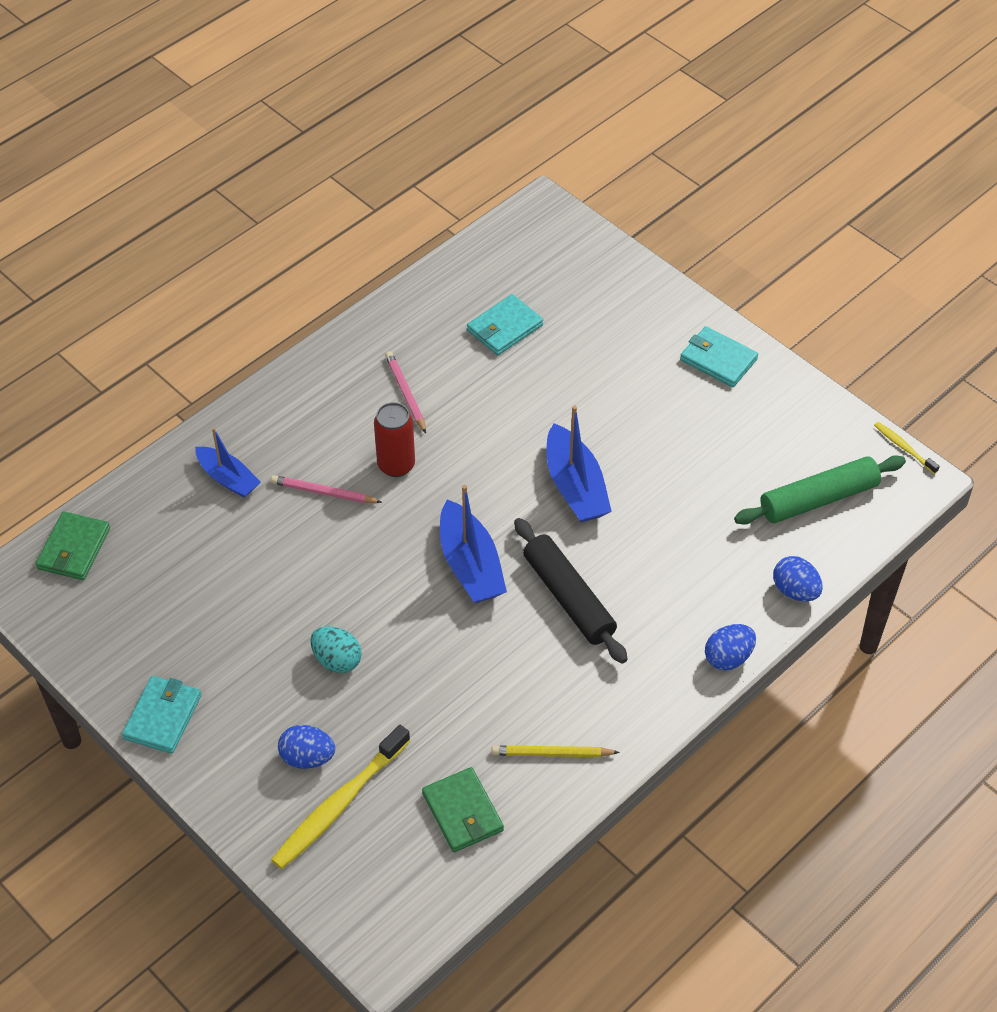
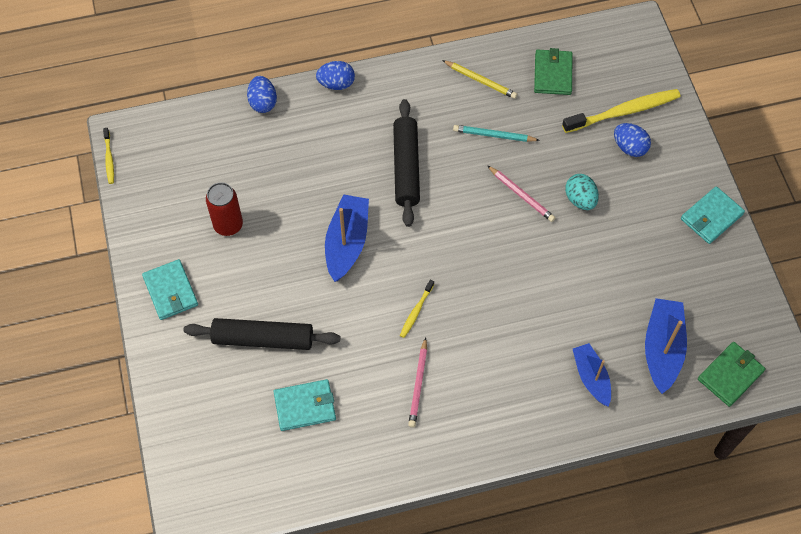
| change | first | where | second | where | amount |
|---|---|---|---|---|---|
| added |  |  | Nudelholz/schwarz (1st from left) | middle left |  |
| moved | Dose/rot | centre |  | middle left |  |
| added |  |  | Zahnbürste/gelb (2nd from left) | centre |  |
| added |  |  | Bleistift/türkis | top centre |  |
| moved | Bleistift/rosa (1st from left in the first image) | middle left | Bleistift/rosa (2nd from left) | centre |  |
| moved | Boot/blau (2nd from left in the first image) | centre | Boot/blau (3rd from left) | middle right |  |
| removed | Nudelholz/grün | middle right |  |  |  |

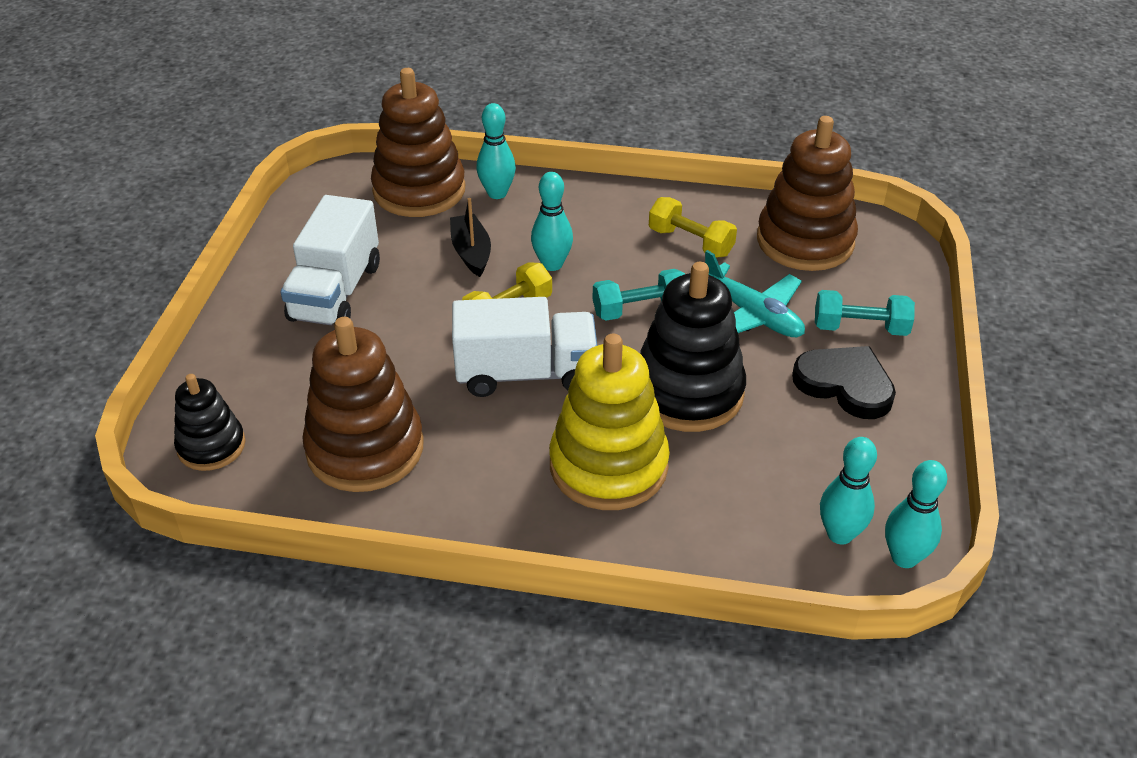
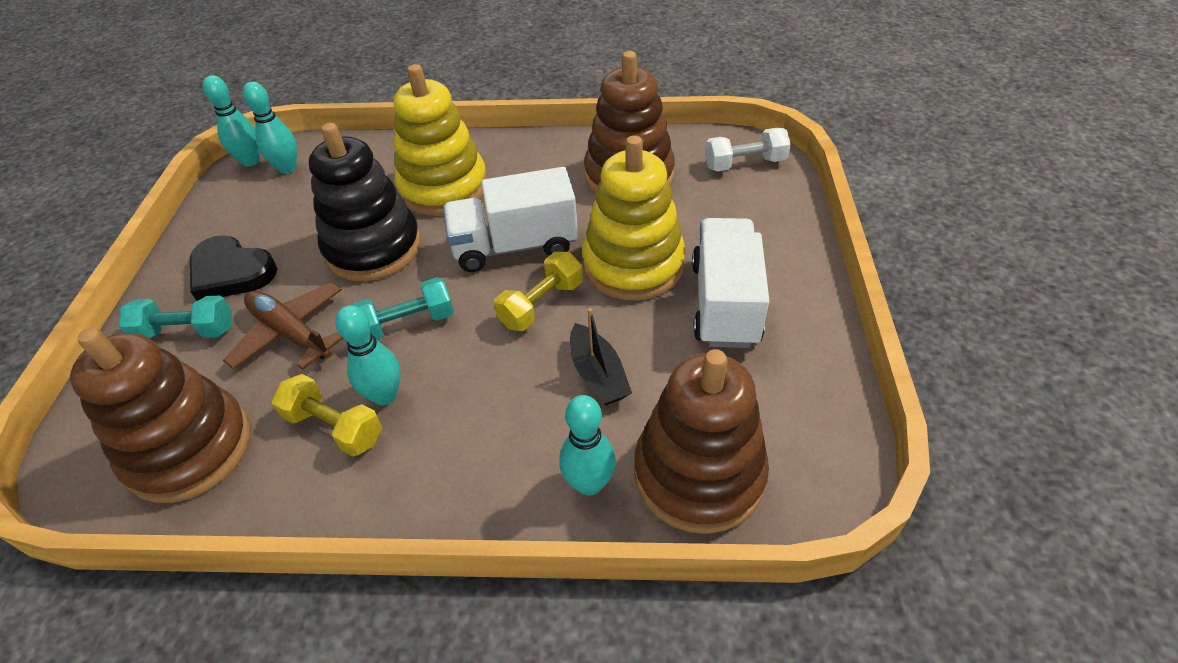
| change | first | where | second | where | amount |
|---|---|---|---|---|---|
| recoloured | Flugzeug/türkis | centre | Flugzeug/braun | middle left |  |
| moved | Bowlingkegel/türkis (2nd from left in the first image) | top centre | Bowlingkegel/türkis (3rd from left) | middle left |  |
| added |  |  | Stapelspielzeug/gelb (2nd from left) | top centre |  |
| replaced | Stapelspielzeug/schwarz (1st from left) | middle left | Hantel/weiß | top centre |  |

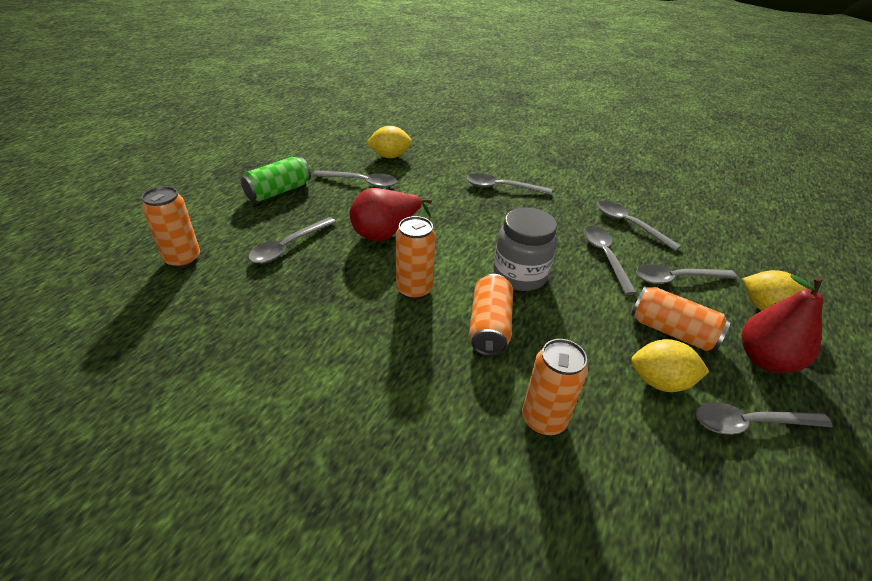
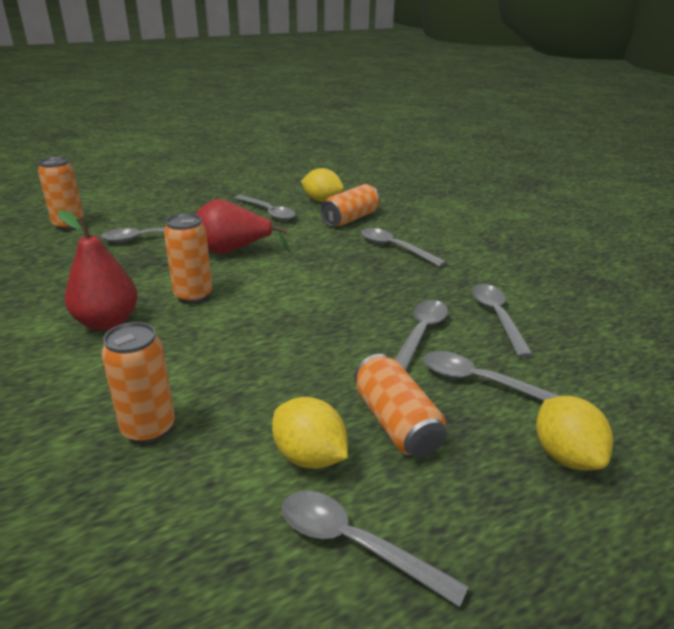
| change | first | where | second | where | amount |
|---|---|---|---|---|---|
| moved | Birne/rot (2nd from left in the first image) | middle right | Birne/rot (1st from left) | middle left |  |
| moved | Dose/orange (3rd from left in the first image) | centre | Dose/orange (4th from left) | top centre |  |
| removed | Dose/grün | top left |  |  |  |
| removed | Einmachglas/grau | centre |  |  |  |

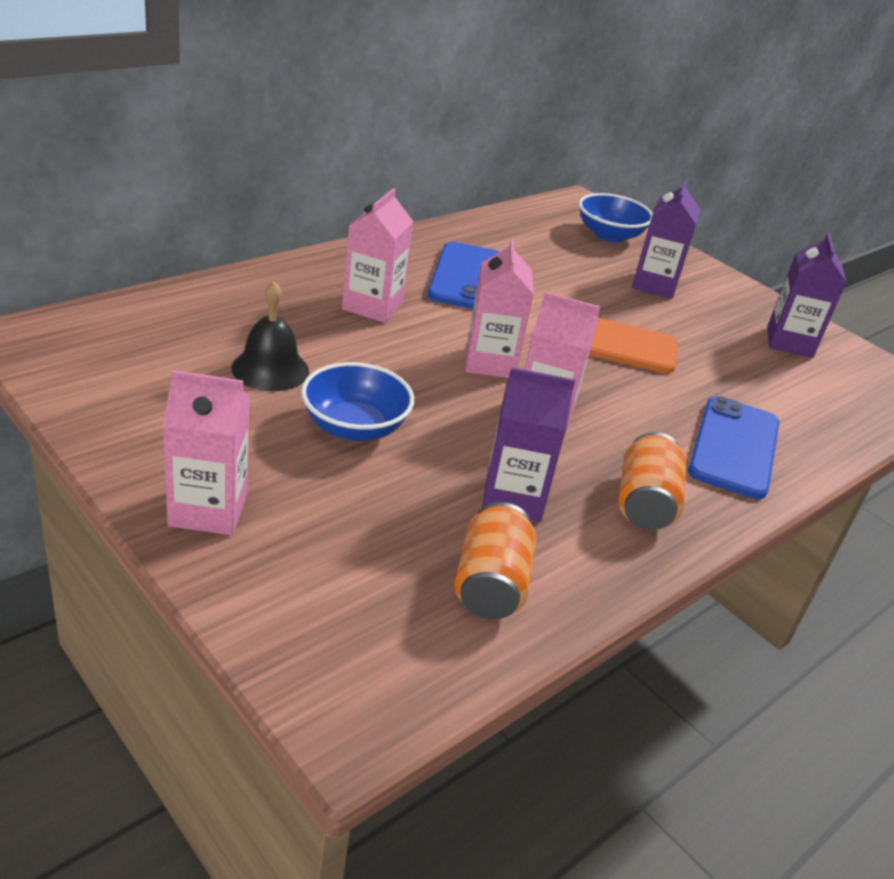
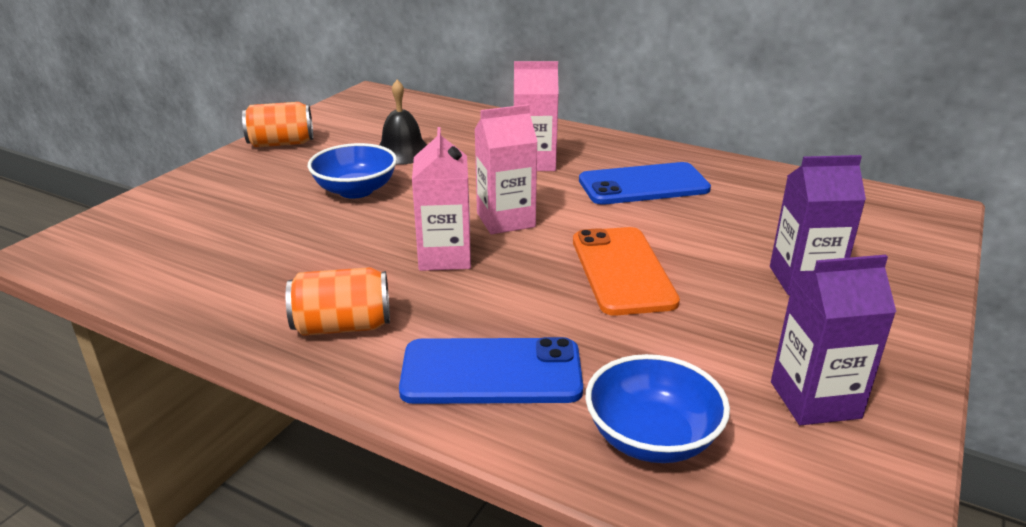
| change | first | where | second | where | amount |
|---|---|---|---|---|---|
| moved | Dose/orange (1st from left) | centre |  | top left |  |
| moved | Schüssel/blau (2nd from left) | top right |  | bottom centre |  |
| removed | Getränkekarton/rosa (1st from left) | middle left |  |  |  |
| removed | Getränkekarton/lila (1st from left) | centre |  |  |  |

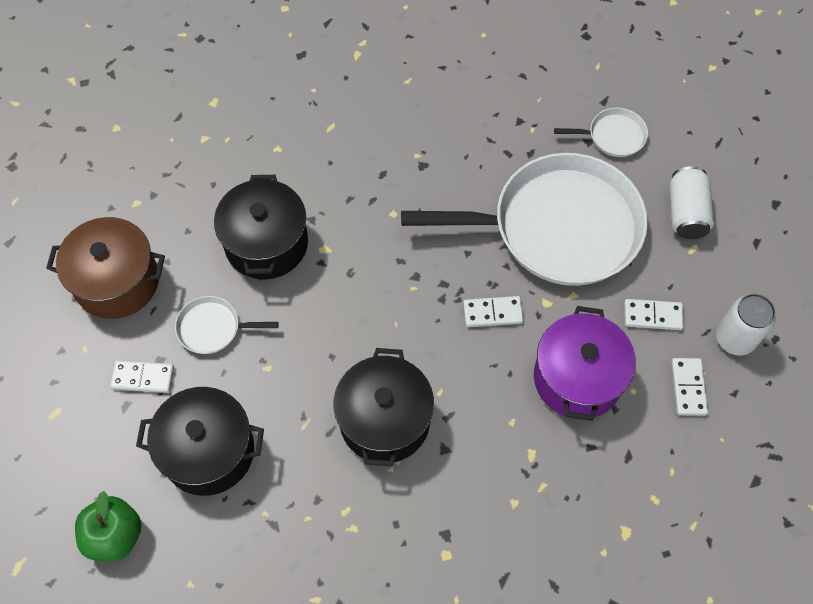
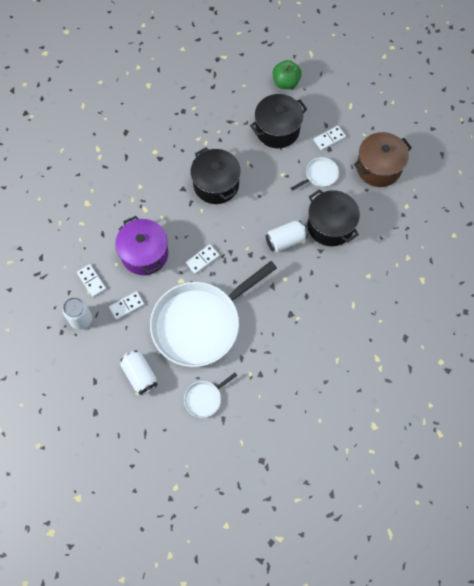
| change | first | where | second | where | amount |
|---|---|---|---|---|---|
| added |  |  | Dose/weiß (3rd from left) | centre |  |

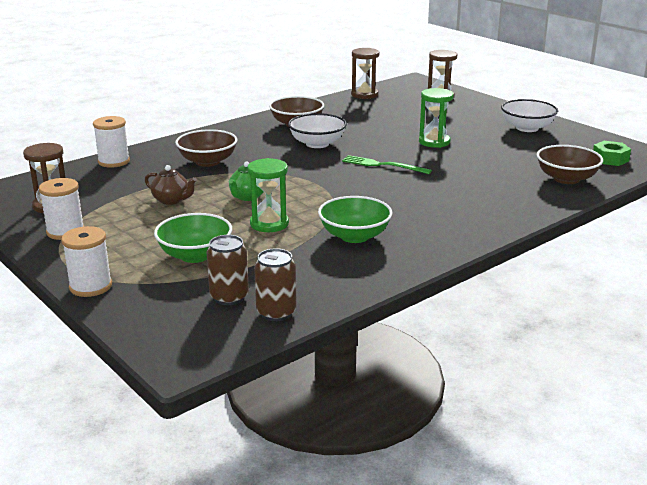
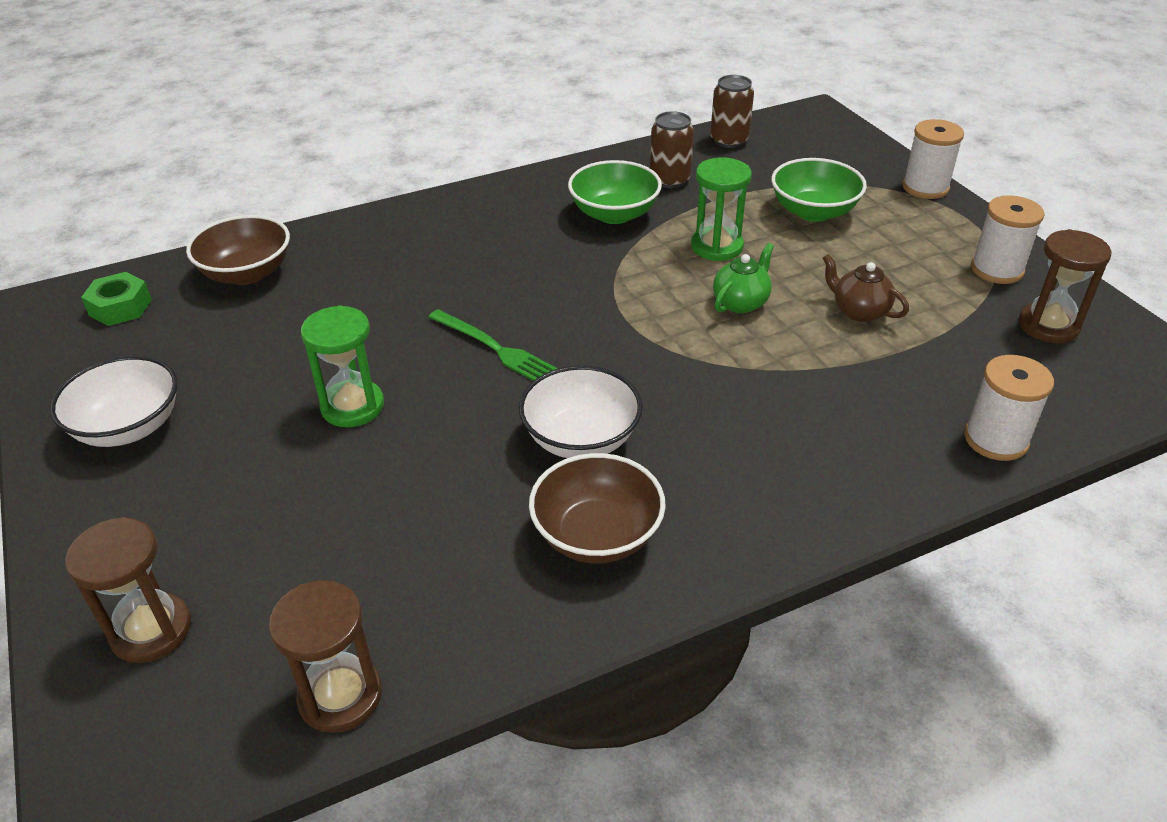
| change | first | where | second | where | amount |
|---|---|---|---|---|---|
| moved | Dose/braun (1st from left) | centre |  | top centre |  |
| removed | Schüssel/braun (1st from left) | top left |  |  |  |

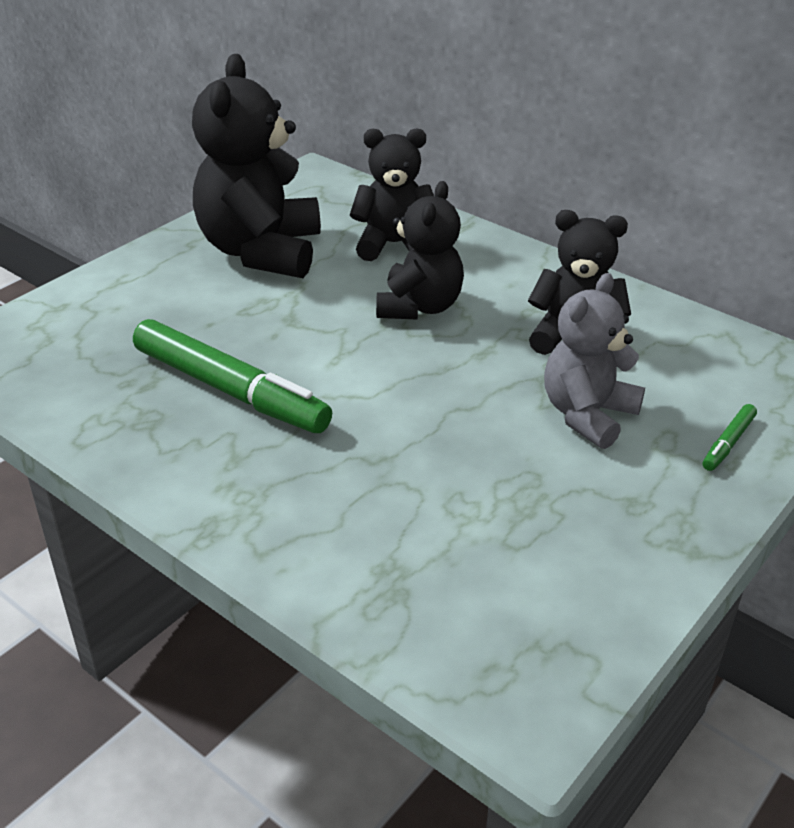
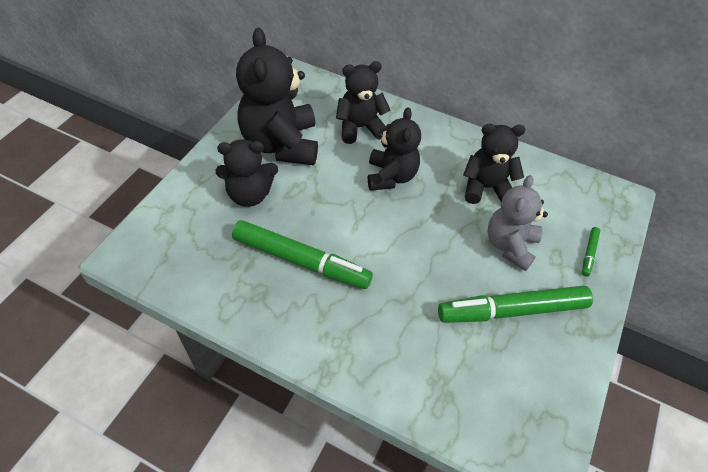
| change | first | where | second | where | amount |
|---|---|---|---|---|---|
| added |  |  | Teddybär/schwarz (1st from left) | centre |  |
| added |  |  | Filzstift/grün (2nd from left) | middle right |  |

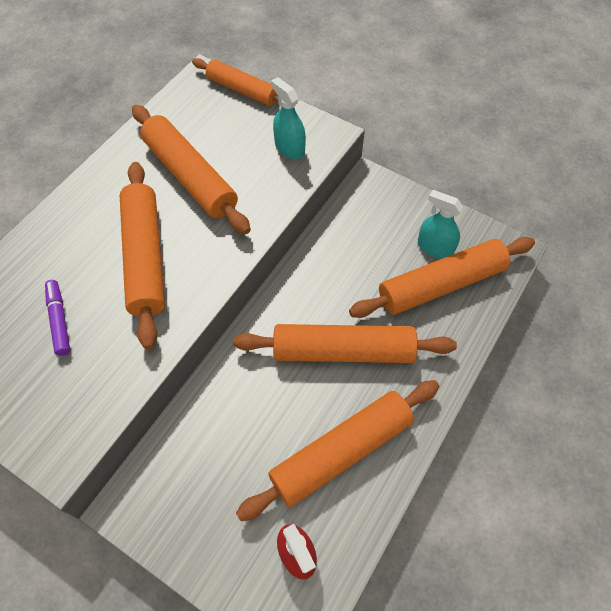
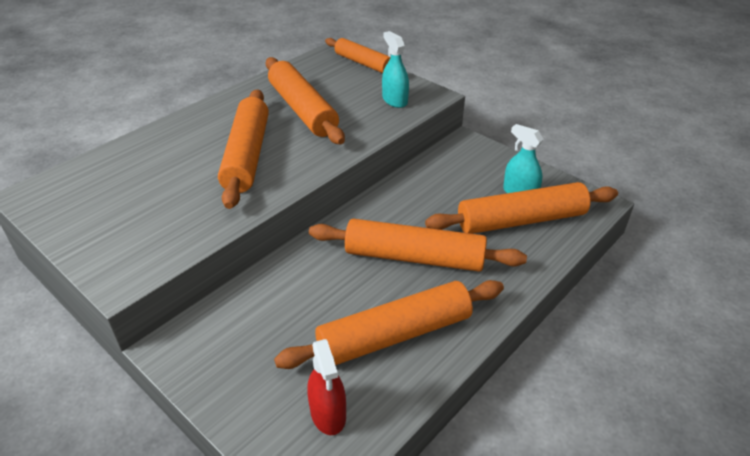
| change | first | where | second | where | amount |
|---|---|---|---|---|---|
| removed | Filzstift/lila | middle left |  |  |  |

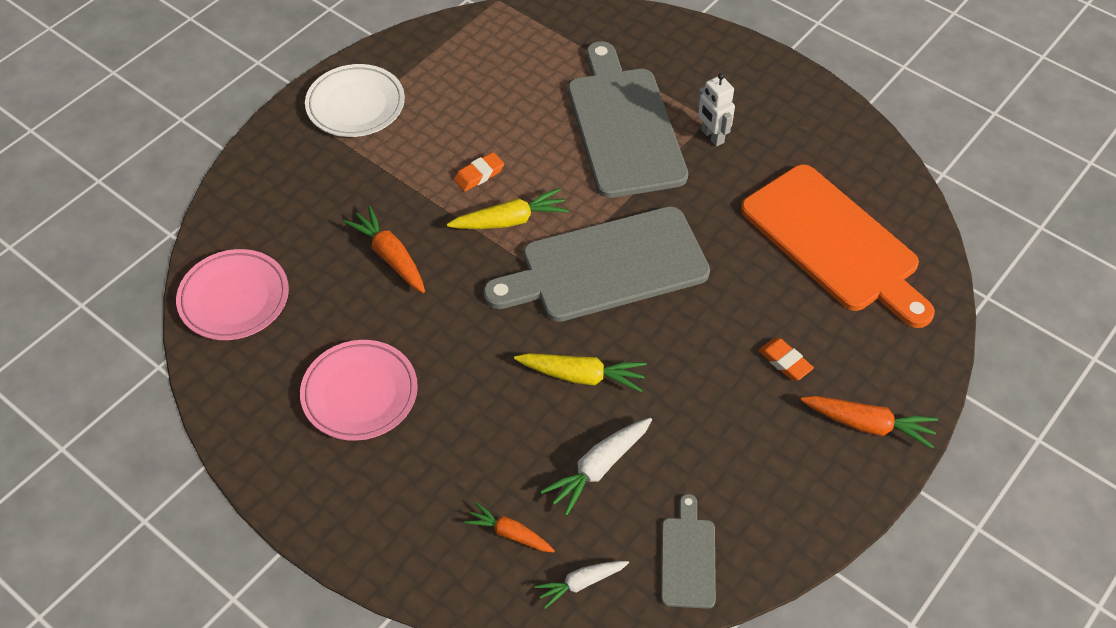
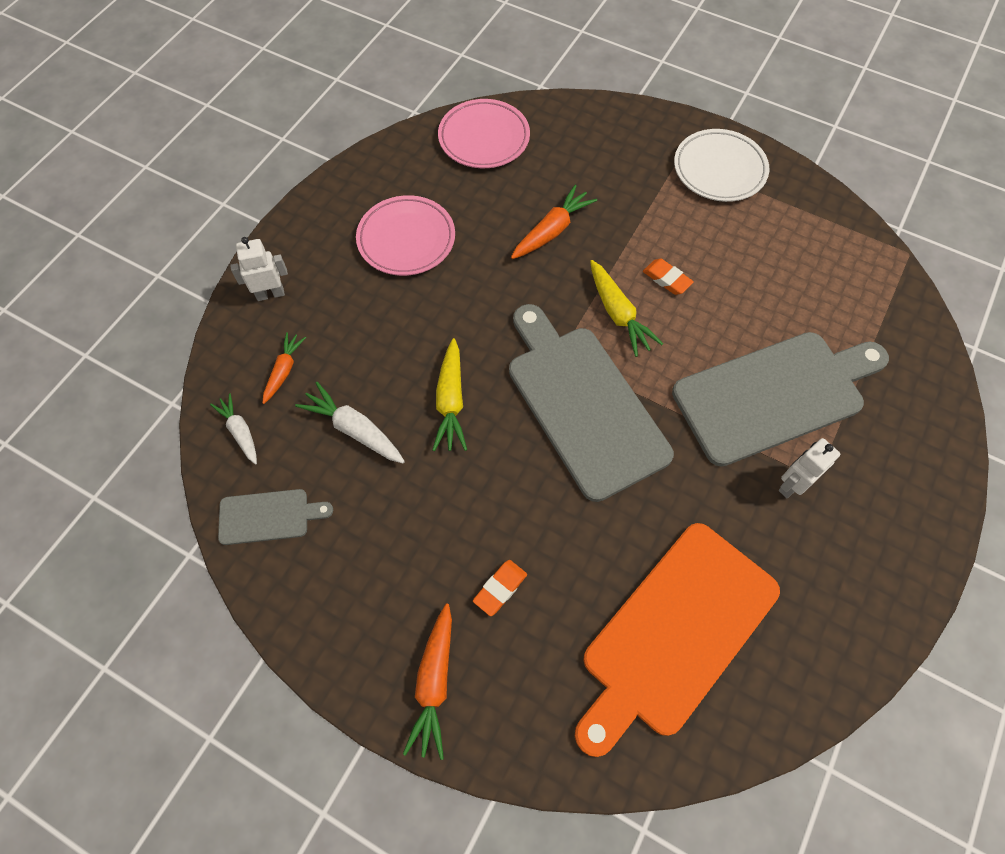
| change | first | where | second | where | amount |
|---|---|---|---|---|---|
| added |  |  | Roboter/weiß (1st from left) | top left |  |

